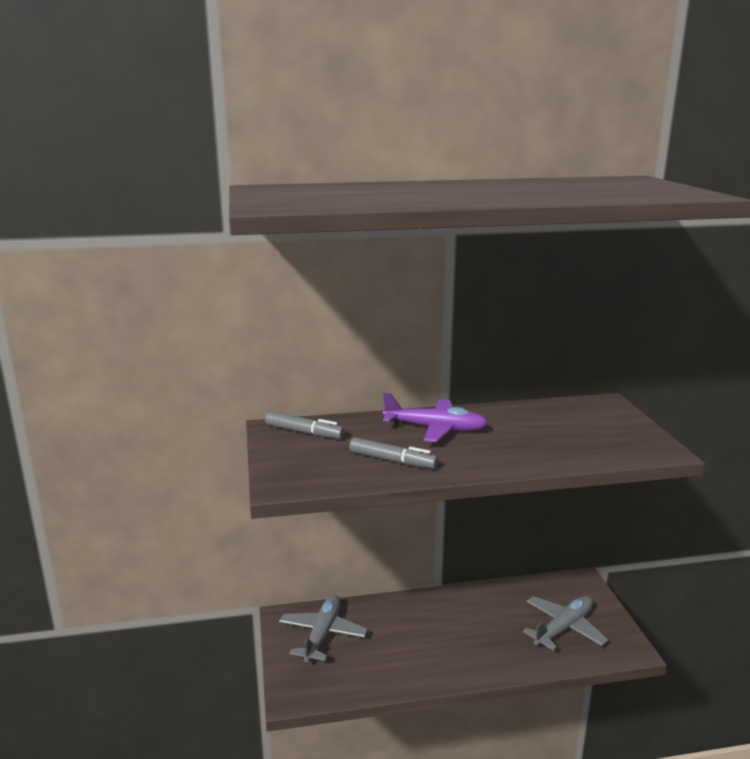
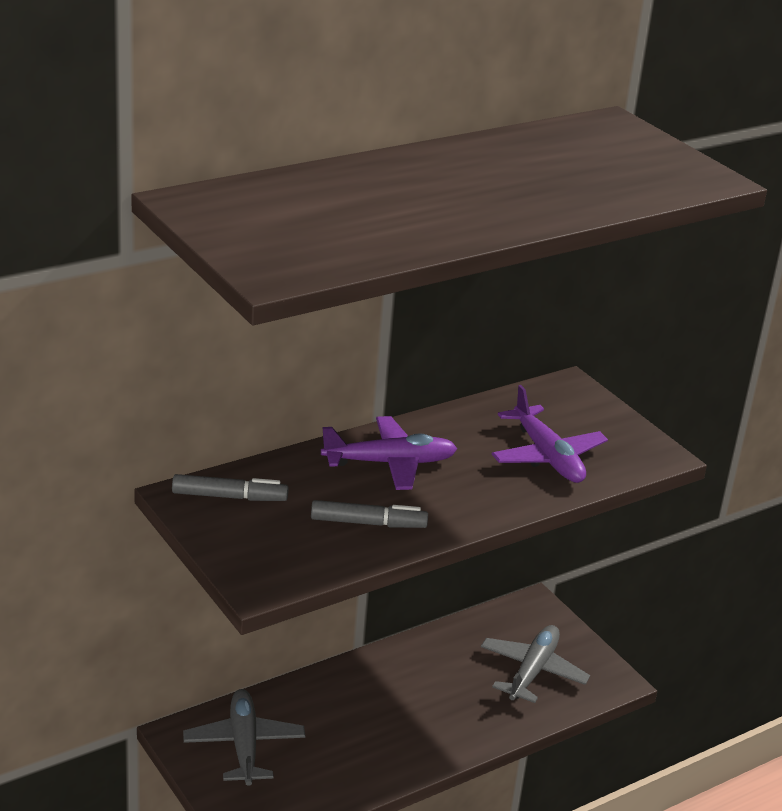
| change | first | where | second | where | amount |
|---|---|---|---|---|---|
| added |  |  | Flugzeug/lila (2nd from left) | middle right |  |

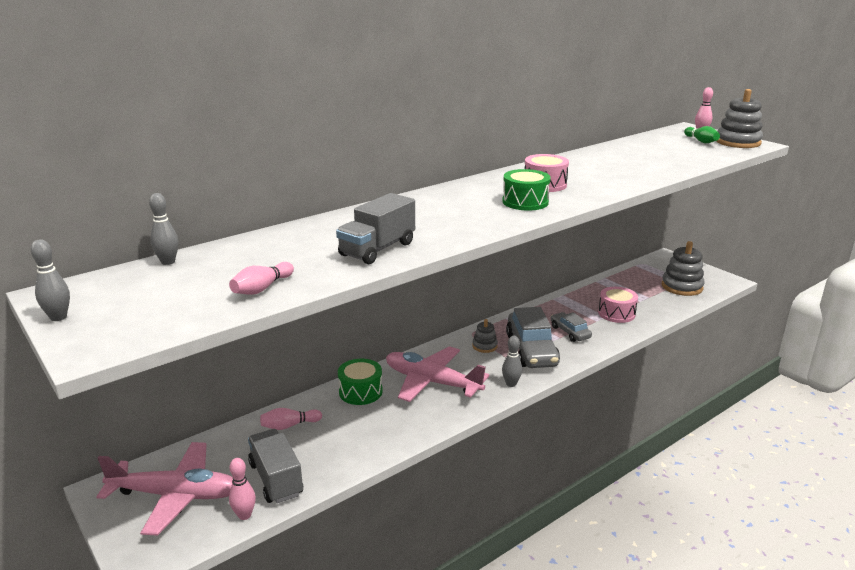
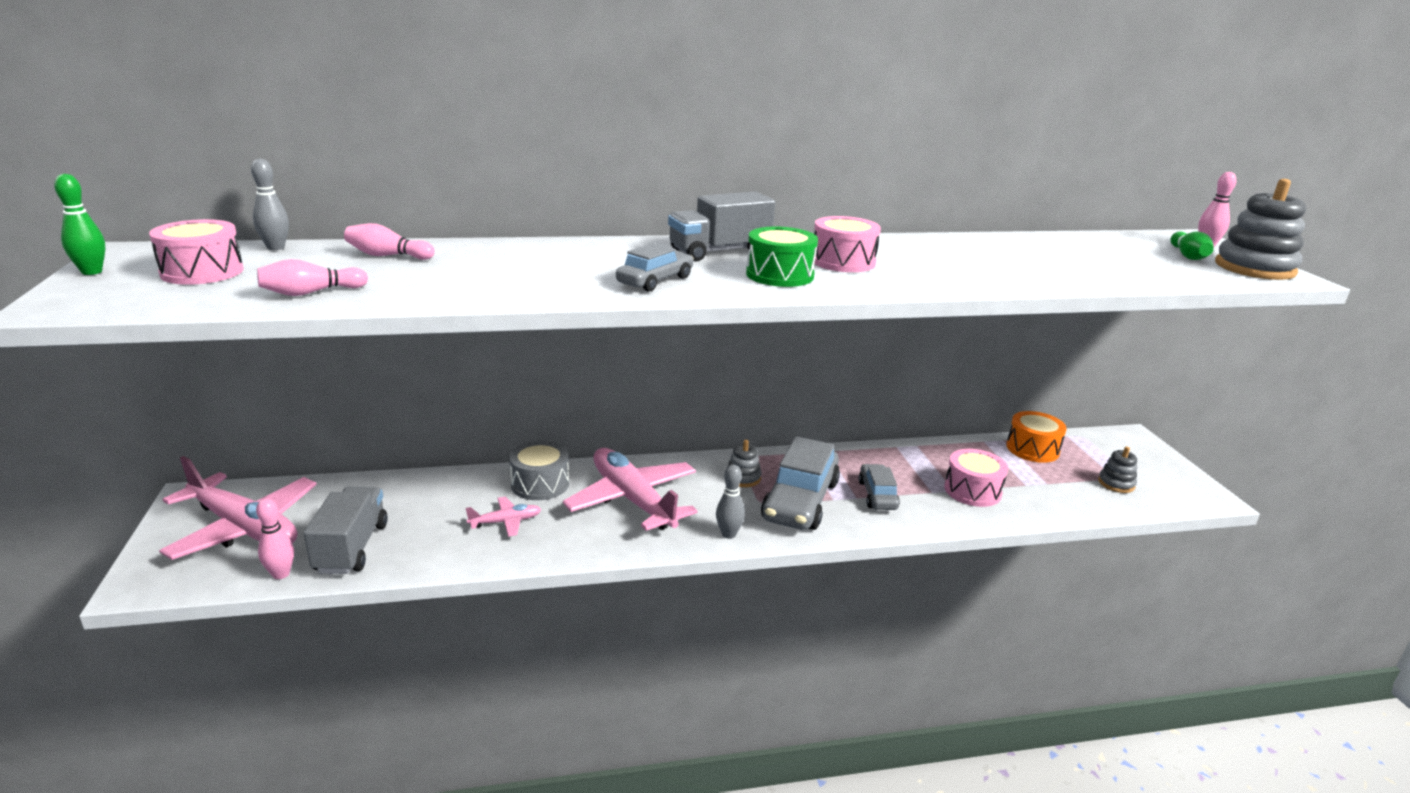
| change | first | where | second | where | amount |
|---|---|---|---|---|---|
| recoloured | Bowlingkegel/grau (1st from left) | middle left | Bowlingkegel/grün (1st from left) | top left |  |
| added |  |  | Trommel/rosa (1st from left) | top left |  |
| moved | Bowlingkegel/rosa (3rd from left) | bottom centre |  | top left |  |
| added |  |  | Flugzeug/rosa (2nd from left) | centre |  |
| recoloured | Trommel/grün (1st from left) | bottom centre | Trommel/grau | centre |  |
| added |  |  | Auto/grau (1st from left) | centre |  |
| moved | Lastwagen/grau (2nd from left) | centre |  | top centre |  |
| added |  |  | Trommel/orange | middle right |  |
| resized | Stapelspielzeug/grau (2nd from left) | middle right |  | middle right | x0.54 |

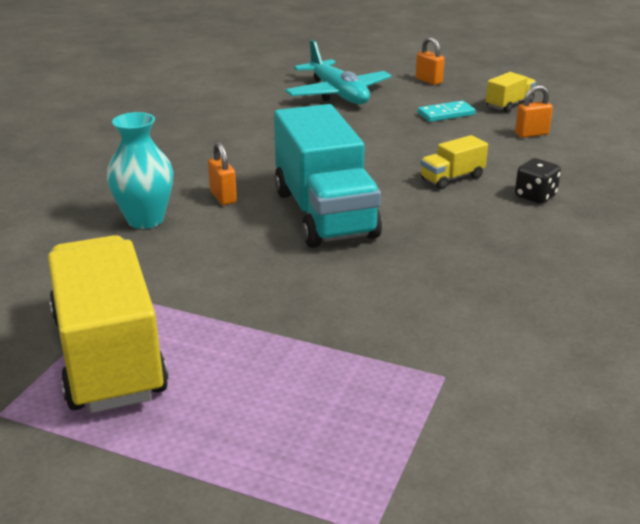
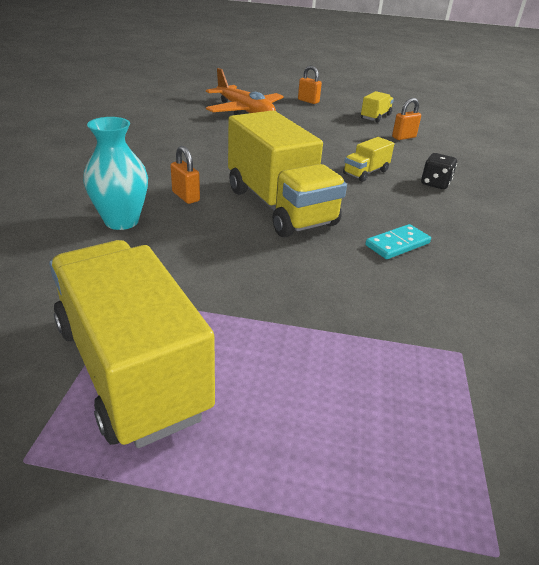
| change | first | where | second | where | amount |
|---|---|---|---|---|---|
| recoloured | Flugzeug/türkis | top centre | Flugzeug/orange | top centre |  |
| recoloured | Lastwagen/türkis | centre | Lastwagen/gelb (2nd from left) | top centre |  |
| moved | Dominostein/türkis | top right |  | middle right |  |

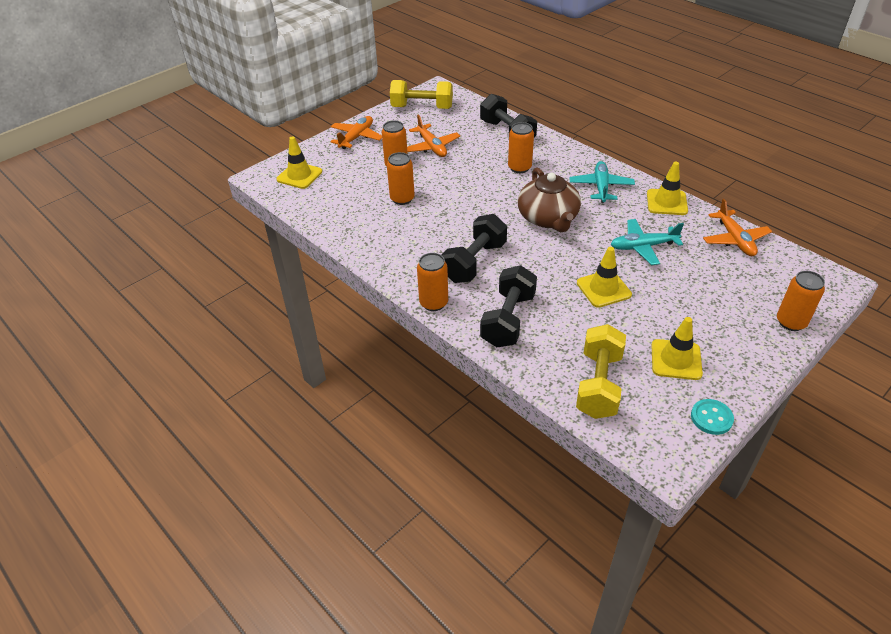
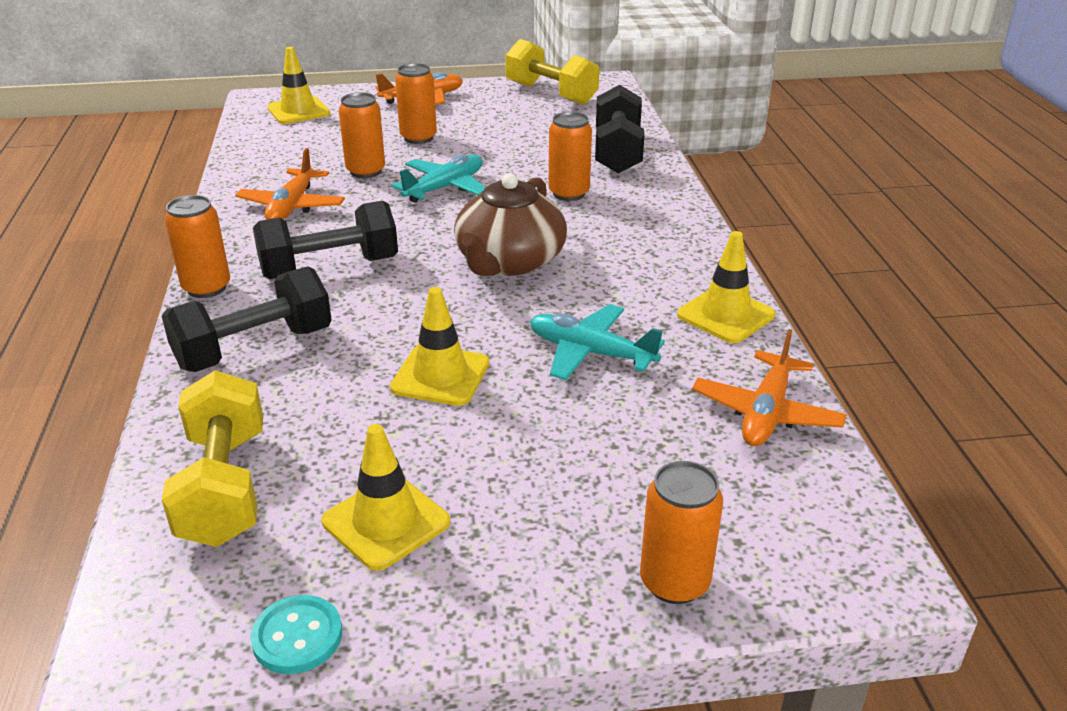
| change | first | where | second | where | amount |
|---|---|---|---|---|---|
| turned | Hantel/gelb (2nd from left in the first image) | middle right | Hantel/gelb (1st from left) | middle left | 60 degrees counterclockwise |
| moved | Flugzeug/orange (2nd from left in the first image) | top centre | Flugzeug/orange (1st from left) | top left |  |
| moved | Flugzeug/türkis (1st from left) | top right |  | top centre |  |

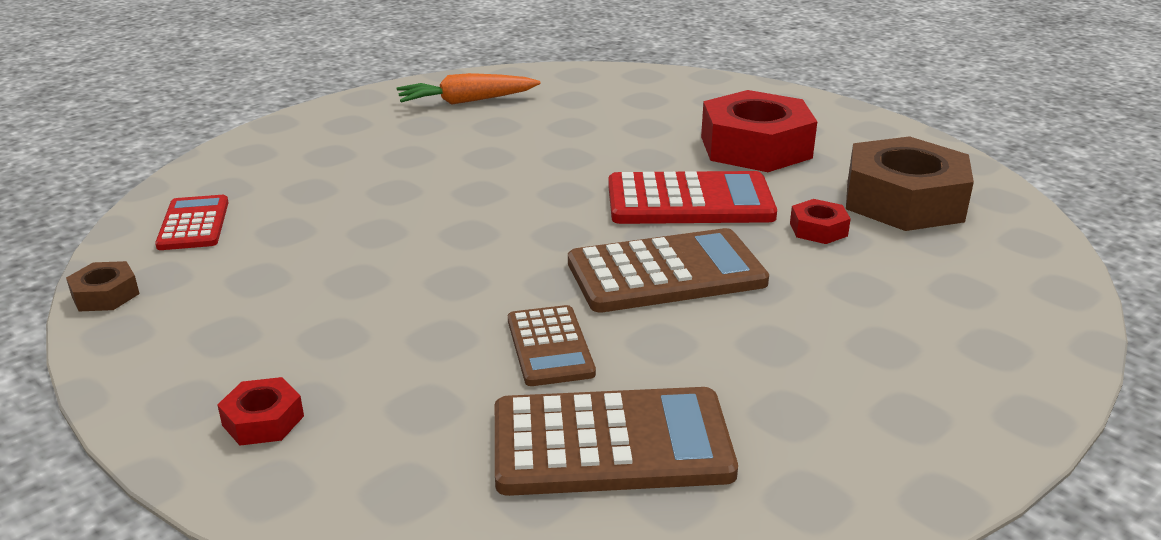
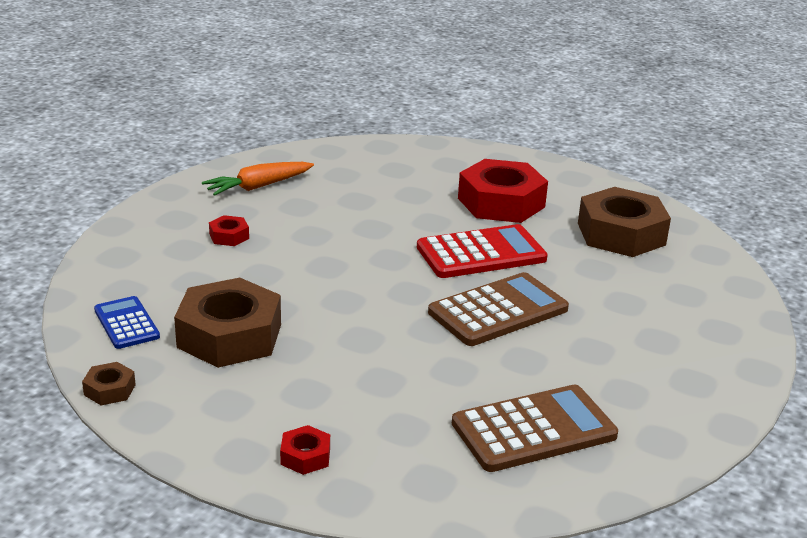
| change | first | where | second | where | amount |
|---|---|---|---|---|---|
| recoloured | Taschenrechner/rot (1st from left) | middle left | Taschenrechner/blau | middle left |  |
| added |  |  | Sechskantmutter/braun (2nd from left) | middle left |  |
| moved | Sechskantmutter/rot (3rd from left in the first image) | middle right | Sechskantmutter/rot (1st from left) | middle left |  |
| removed | Taschenrechner/braun (1st from left) | centre |  |  |  |

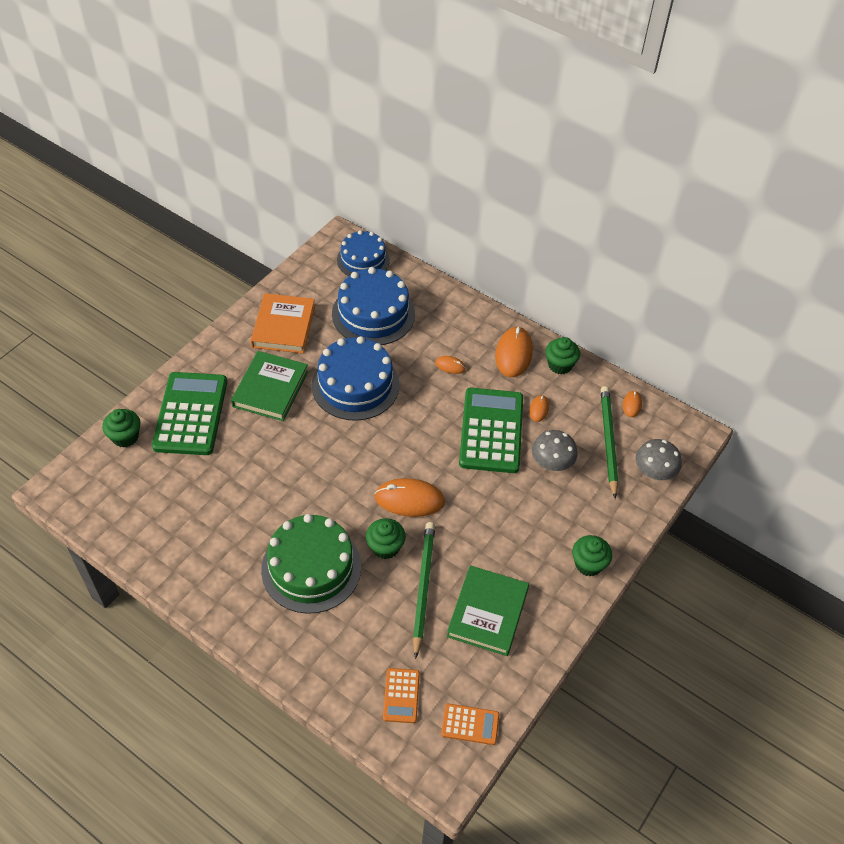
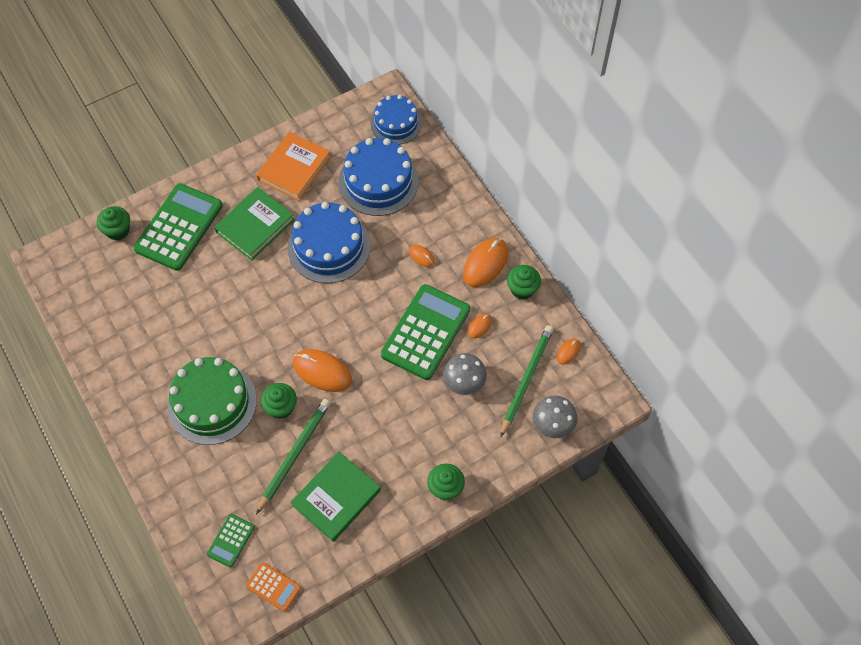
| change | first | where | second | where | amount |
|---|---|---|---|---|---|
| recoloured | Taschenrechner/orange (1st from left) | bottom centre | Taschenrechner/grün (2nd from left) | bottom left |  |

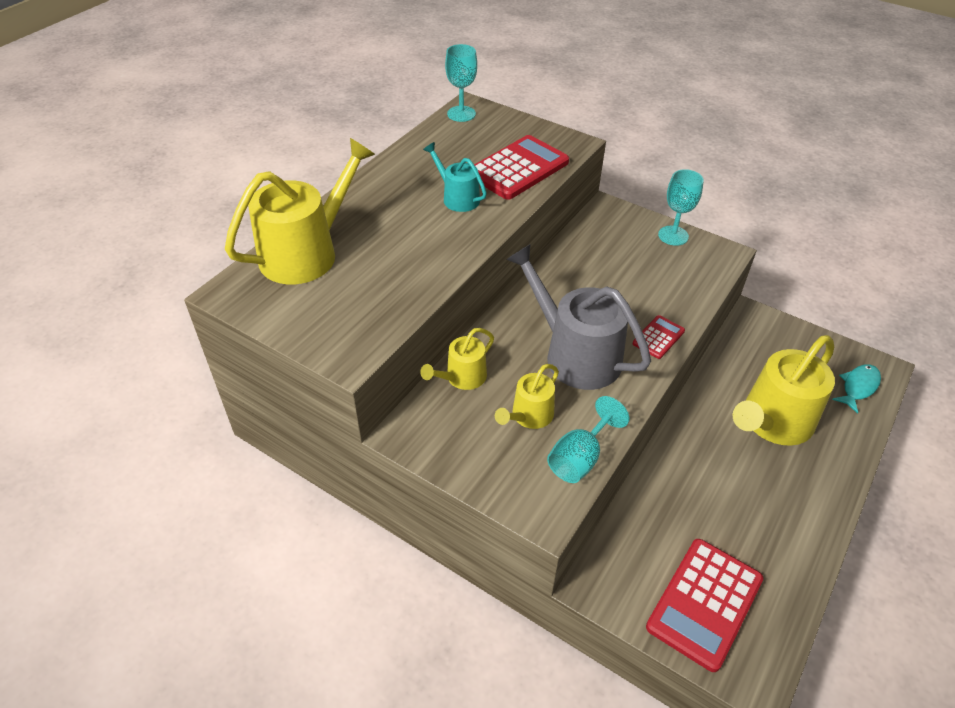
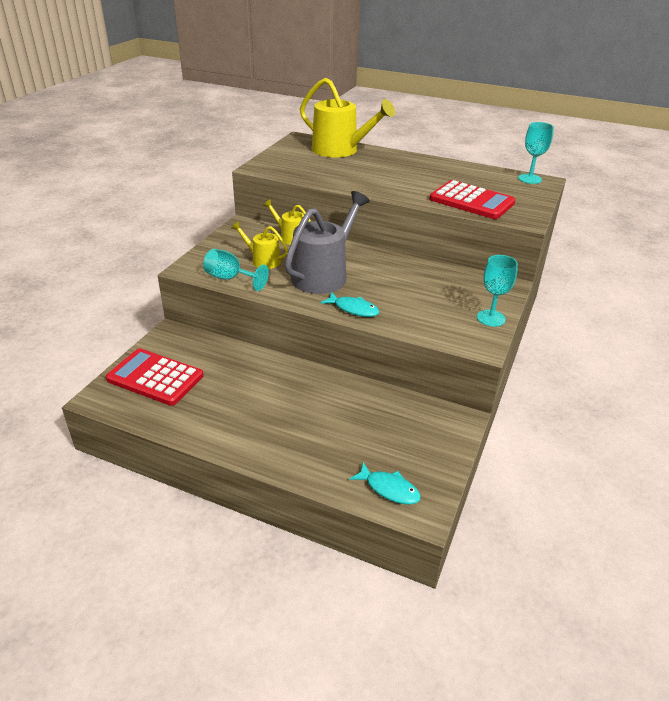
| change | first | where | second | where | amount |
|---|---|---|---|---|---|
| replaced | Taschenrechner/rot (2nd from left) | middle right | Fisch/türkis (1st from left) | centre |  |
| removed | Gießkanne/türkis | top centre |  |  |  |
| removed | Gießkanne/gelb (4th from left) | middle right |  |  |  |

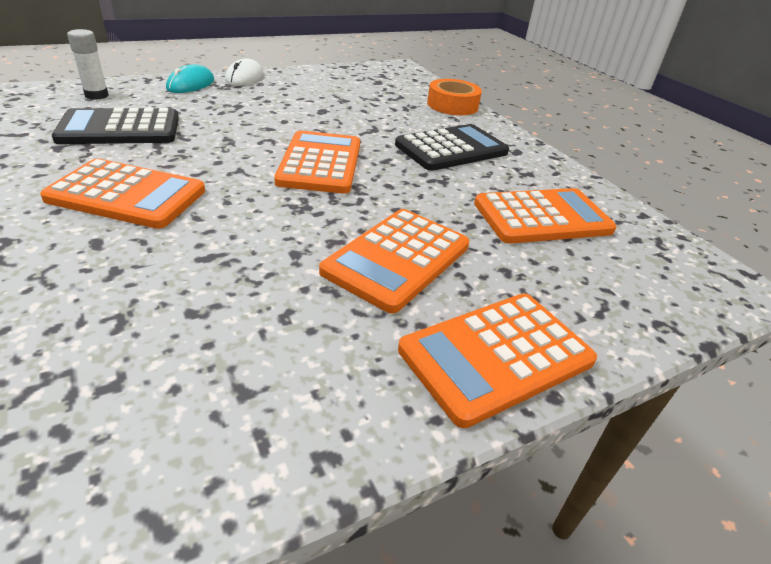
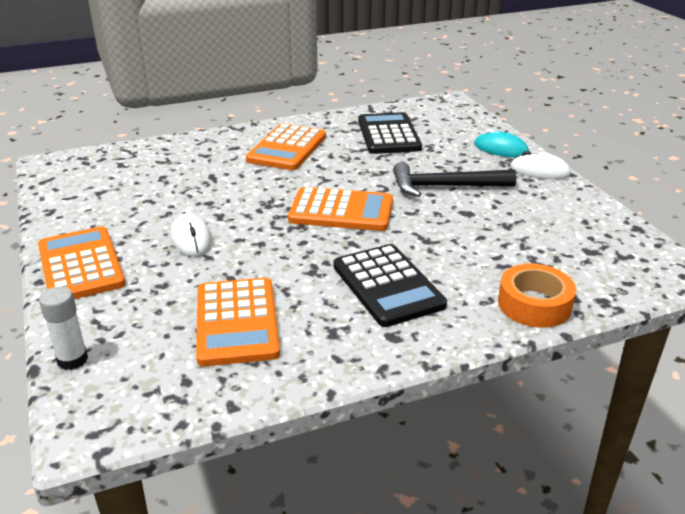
| change | first | where | second | where | amount |
|---|---|---|---|---|---|
| moved | Klebestift/weiß | top left |  | middle left |  |
| replaced | Taschenrechner/orange (3rd from left) | centre | Computermaus/weiß (1st from left) | middle left |  |
| added |  |  | Hammer/schwarz | centre |  |

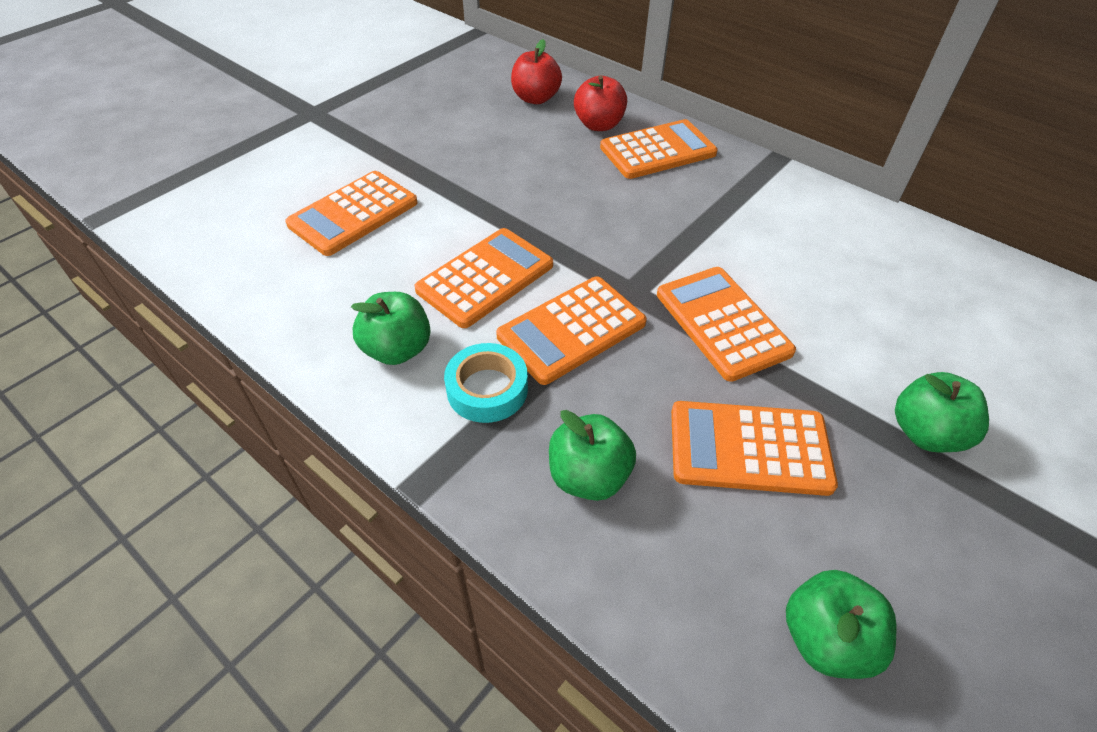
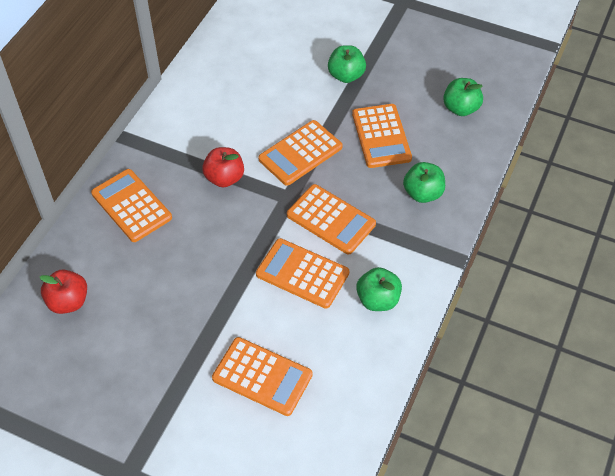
| change | first | where | second | where | amount |
|---|---|---|---|---|---|
| moved | Apfel/rot (2nd from left) | top centre |  | centre |  |
| removed | Klebeband/türkis | centre |  |  |  |

